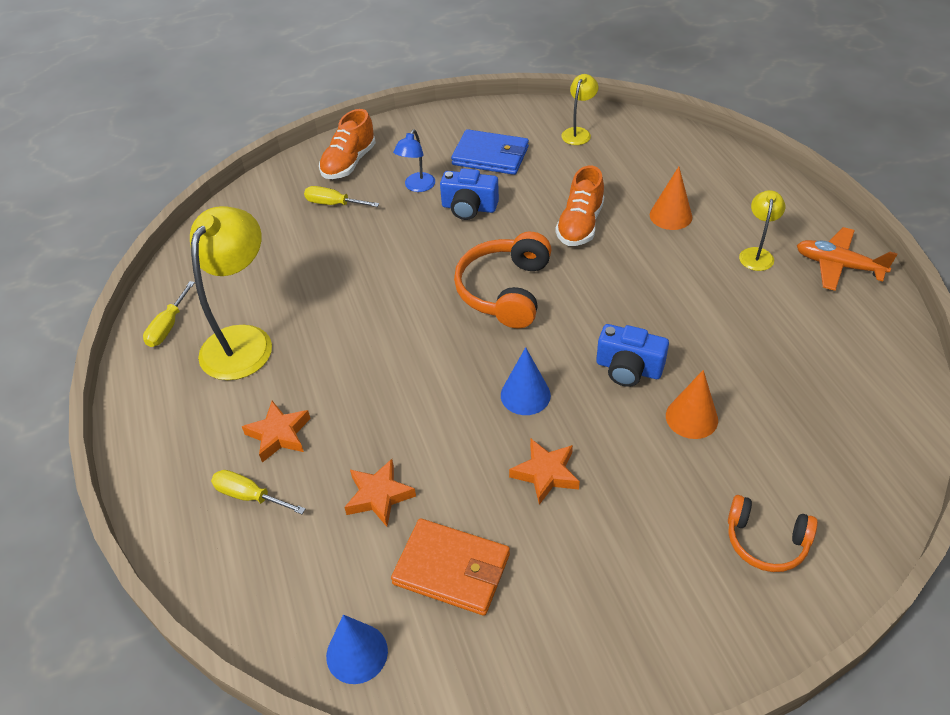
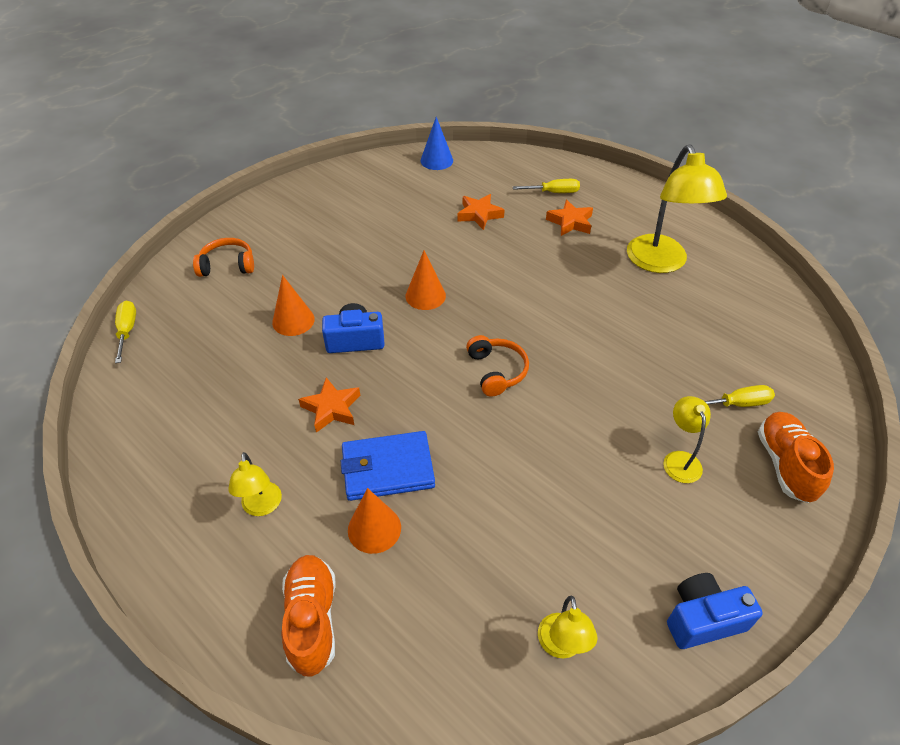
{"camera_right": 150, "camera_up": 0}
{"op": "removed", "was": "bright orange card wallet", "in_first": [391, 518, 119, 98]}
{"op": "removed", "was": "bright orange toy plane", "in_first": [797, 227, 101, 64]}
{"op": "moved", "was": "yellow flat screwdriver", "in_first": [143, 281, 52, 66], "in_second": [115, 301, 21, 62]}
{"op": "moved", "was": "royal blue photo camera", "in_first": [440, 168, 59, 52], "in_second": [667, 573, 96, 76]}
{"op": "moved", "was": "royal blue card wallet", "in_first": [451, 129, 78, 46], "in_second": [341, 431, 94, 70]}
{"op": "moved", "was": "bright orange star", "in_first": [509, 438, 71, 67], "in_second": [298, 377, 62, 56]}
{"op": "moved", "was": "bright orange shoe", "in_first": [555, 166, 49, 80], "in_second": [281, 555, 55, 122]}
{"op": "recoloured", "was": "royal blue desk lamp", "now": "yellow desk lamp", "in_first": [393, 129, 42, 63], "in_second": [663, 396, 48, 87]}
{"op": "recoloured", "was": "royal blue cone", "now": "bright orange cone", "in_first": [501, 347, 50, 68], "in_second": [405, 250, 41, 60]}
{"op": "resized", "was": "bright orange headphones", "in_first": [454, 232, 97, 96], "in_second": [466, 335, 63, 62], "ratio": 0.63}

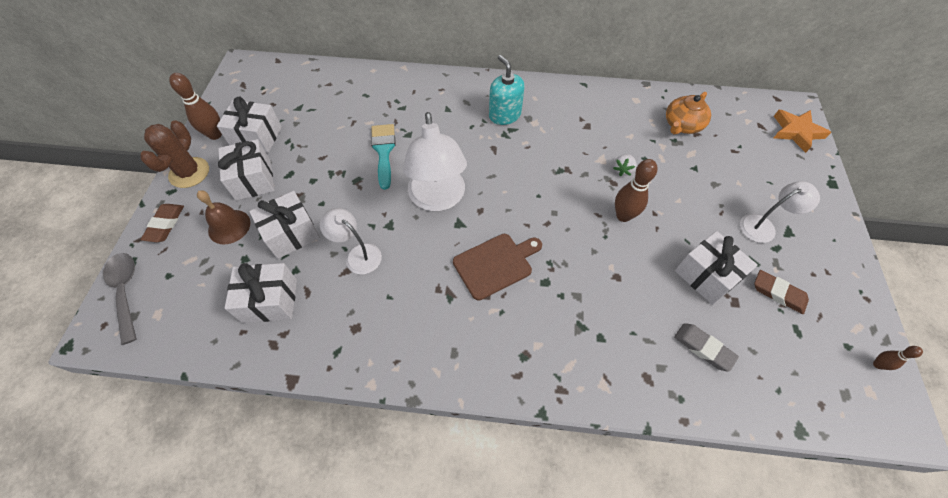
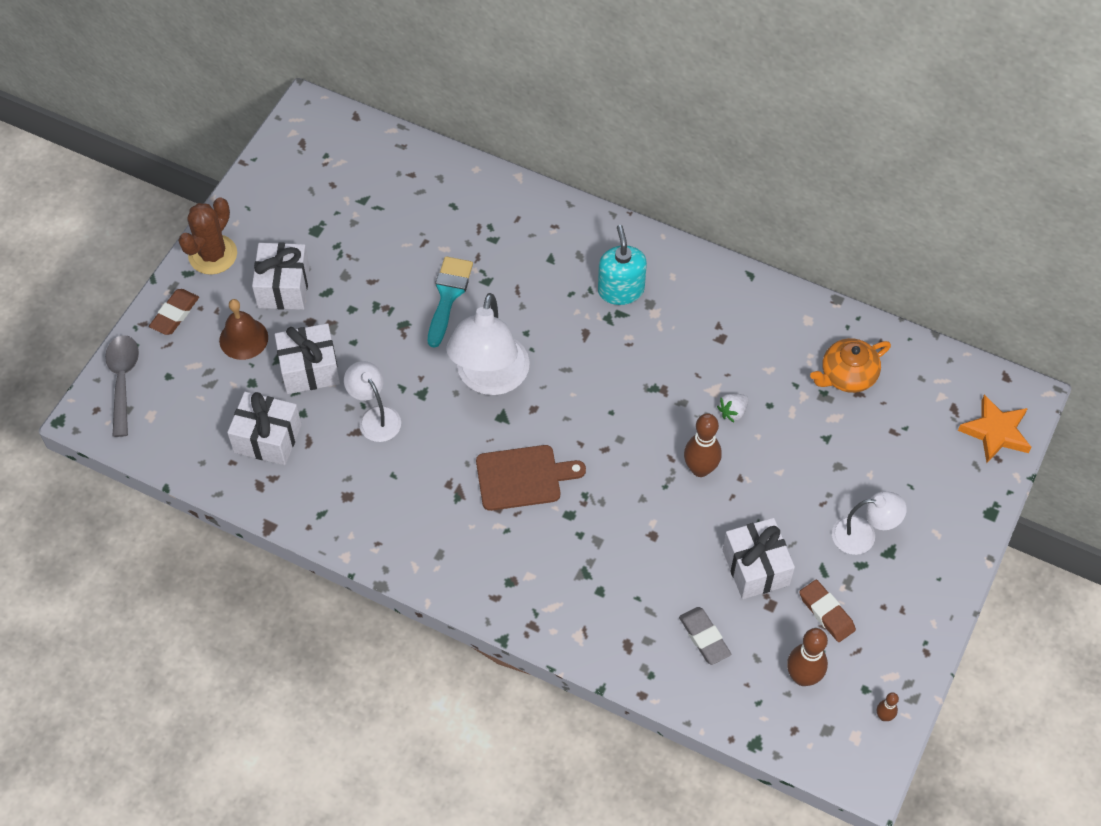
{"camera_right": 20, "camera_up": 0}
{"op": "removed", "was": "white wrapped gift", "in_first": [217, 97, 65, 56]}
{"op": "moved", "was": "dark brown bowling pin", "in_first": [169, 73, 53, 67], "in_second": [787, 628, 41, 58]}

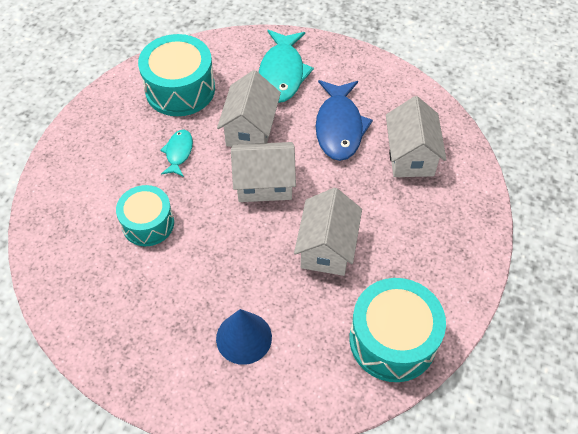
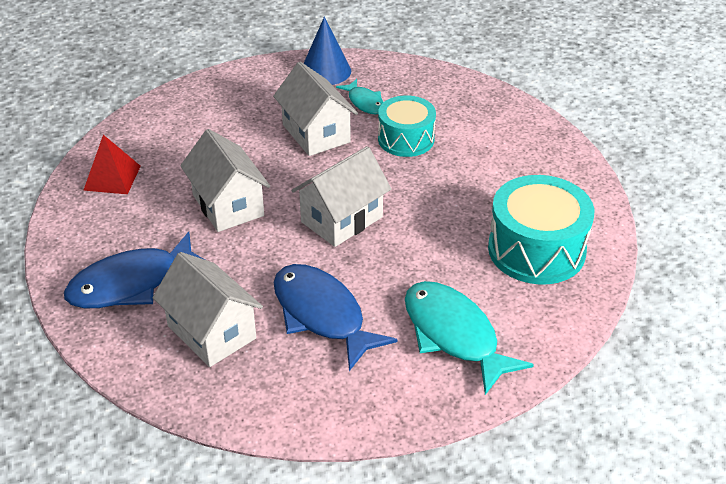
{"camera_right": 140, "camera_up": -15}
{"op": "added", "now": "royal blue toy fish", "in_second": [64, 232, 141, 76]}
{"op": "moved", "was": "teal toy fish", "in_first": [160, 130, 33, 47], "in_second": [336, 79, 47, 35]}
{"op": "moved", "was": "royal blue cone", "in_first": [216, 309, 56, 56], "in_second": [304, 17, 47, 68]}
{"op": "moved", "was": "white toy house", "in_first": [217, 70, 64, 77], "in_second": [273, 62, 85, 94]}
{"op": "replaced", "was": "teal snare drum", "now": "scarlet pyramid", "in_first": [349, 278, 97, 104], "in_second": [83, 135, 58, 59]}

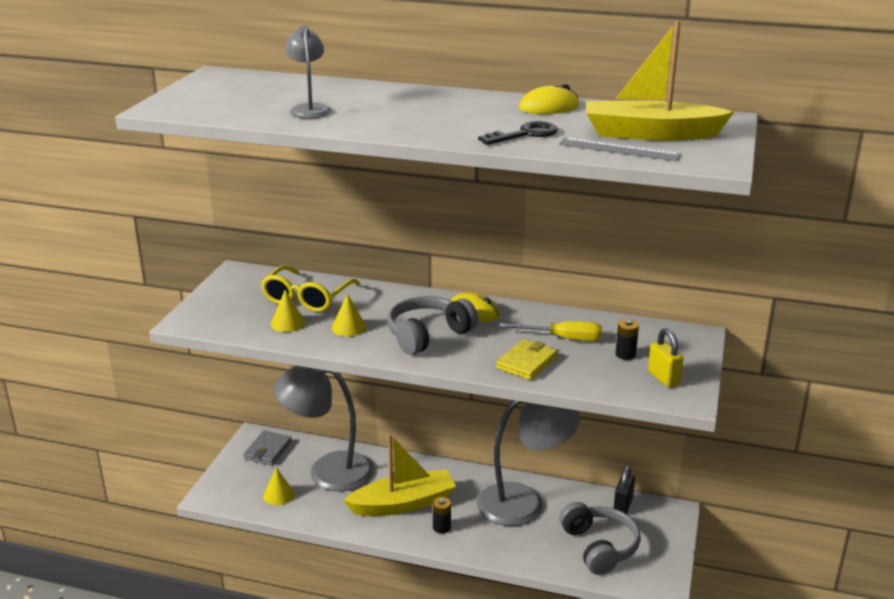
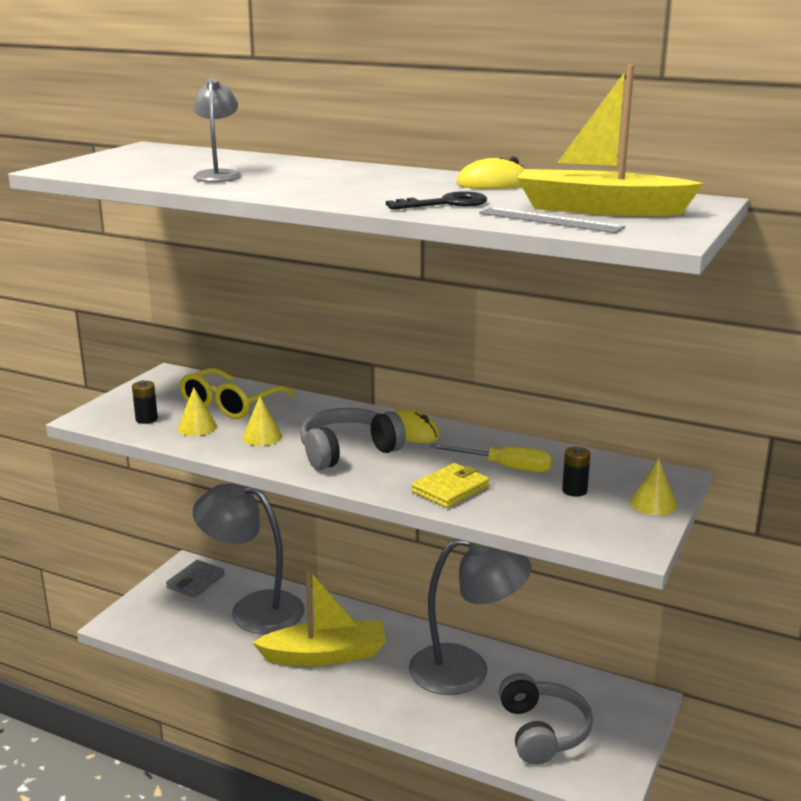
{"camera_right": 10, "camera_up": -5}
{"op": "removed", "was": "jet-black small lock", "in_first": [614, 466, 21, 48]}
{"op": "removed", "was": "yellow small lock", "in_first": [648, 328, 36, 59]}
{"op": "moved", "was": "yellow cone", "in_first": [263, 467, 32, 38], "in_second": [631, 458, 46, 57]}
{"op": "moved", "was": "jet-black power cell", "in_first": [433, 497, 18, 37], "in_second": [132, 380, 26, 44]}

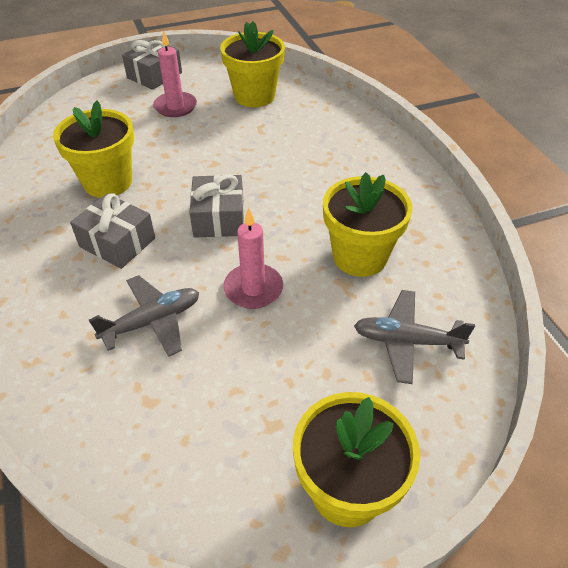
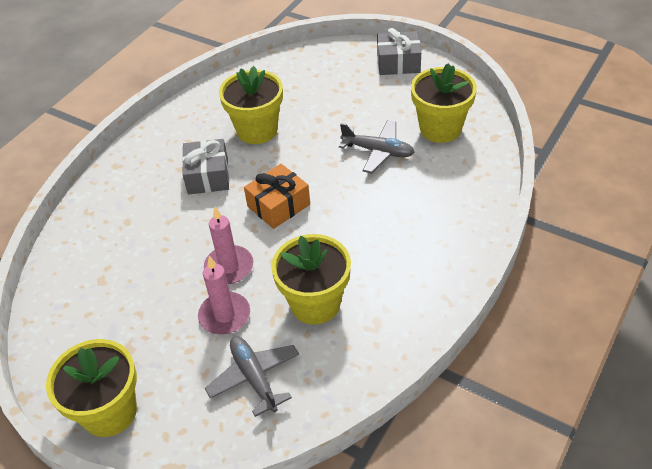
{"camera_right": 55, "camera_up": 0}
{"op": "moved", "was": "ash-grey toy plane", "in_first": [89, 275, 110, 82], "in_second": [339, 120, 76, 53]}
{"op": "moved", "was": "rose-pink pillar candle", "in_first": [153, 31, 44, 86], "in_second": [198, 256, 52, 78]}
{"op": "recoloured", "was": "ash-grey wrapped gift", "now": "bright orange wrapped gift", "in_first": [189, 174, 55, 64], "in_second": [244, 164, 66, 65]}

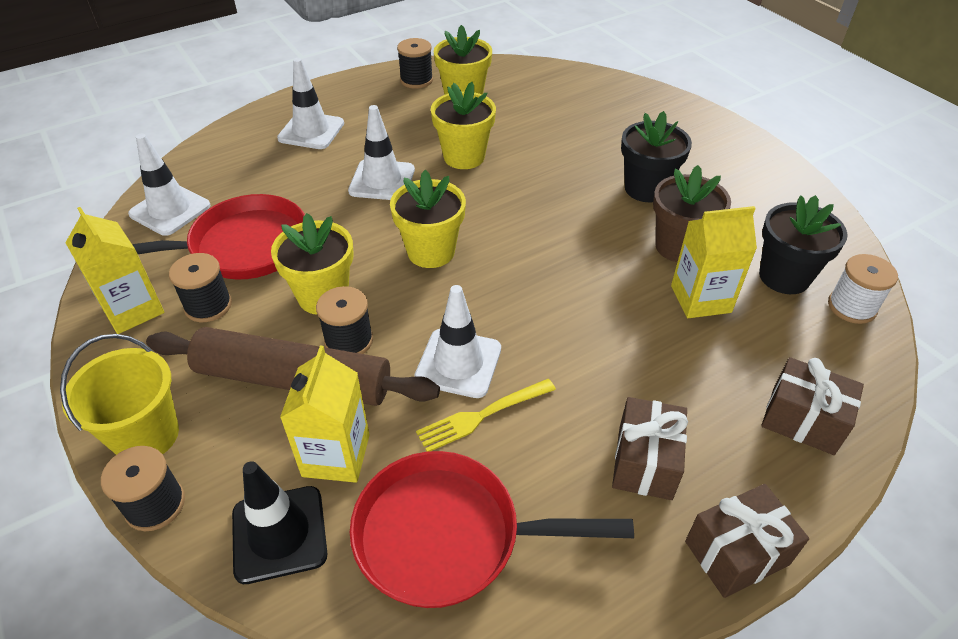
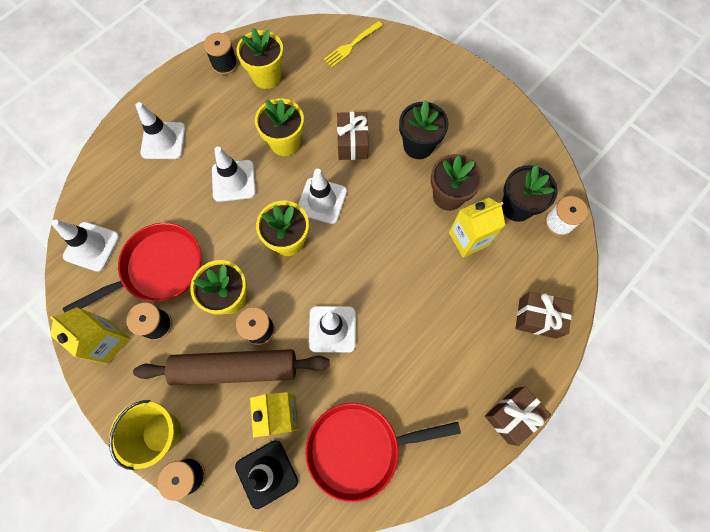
{"camera_right": -15, "camera_up": 25}
{"op": "added", "now": "white traffic cone", "in_second": [298, 168, 49, 56]}
{"op": "moved", "was": "yellow table fork", "in_first": [416, 379, 140, 73], "in_second": [324, 21, 59, 46]}
{"op": "moved", "was": "dark brown wrapped gift", "in_first": [612, 397, 76, 103], "in_second": [337, 112, 32, 48]}

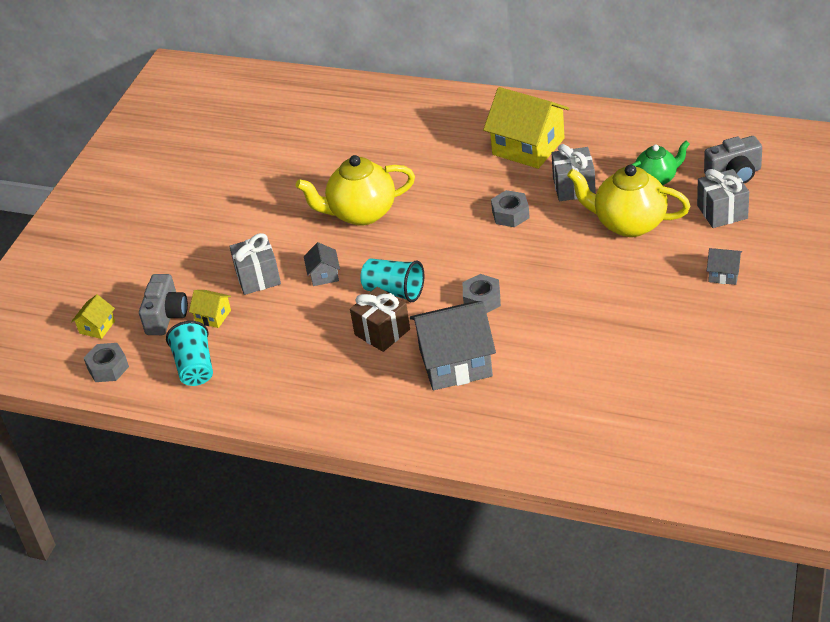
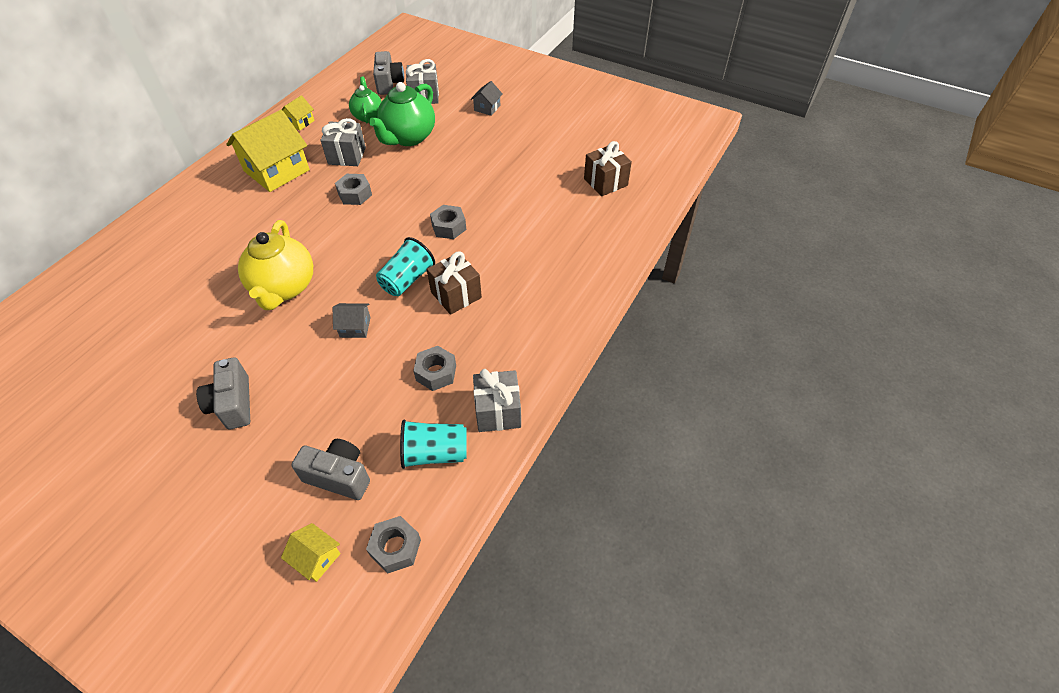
{"camera_right": -85, "camera_up": 10}
{"op": "removed", "was": "ash-grey toy house", "in_first": [410, 301, 86, 89]}
{"op": "added", "now": "ash-grey photo camera", "in_second": [196, 357, 54, 73]}
{"op": "added", "now": "ash-grey hexagon nut", "in_second": [413, 346, 43, 45]}
{"op": "added", "now": "dark brown wrapped gift", "in_second": [584, 141, 48, 55]}
{"op": "moved", "was": "yellow toy house", "in_first": [189, 290, 42, 38], "in_second": [281, 95, 33, 36]}
{"op": "moved", "was": "ash-grey wrapped gift", "in_first": [229, 233, 52, 62], "in_second": [473, 369, 48, 63]}
{"op": "recoloured", "was": "yellow tea pot", "now": "green tea pot", "in_first": [567, 165, 123, 72], "in_second": [369, 82, 66, 64]}

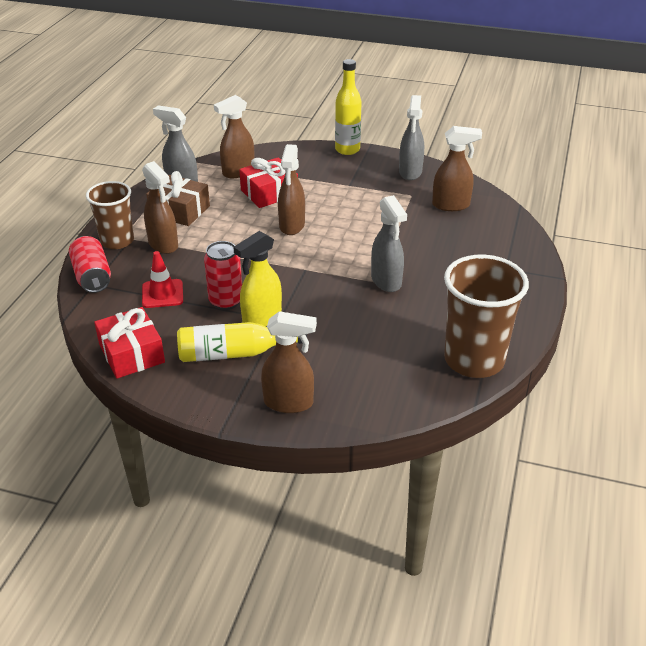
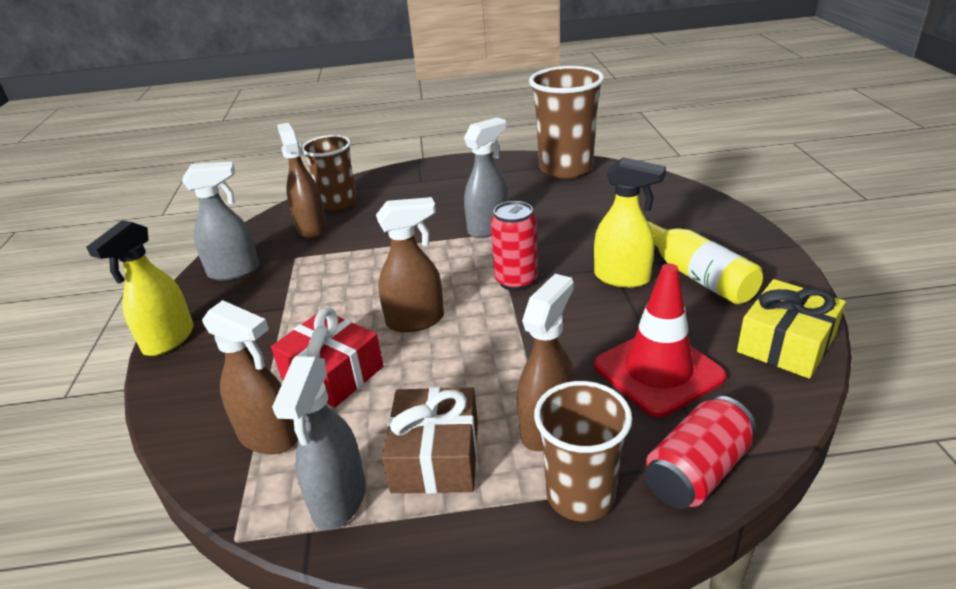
{"camera_right": -110, "camera_up": -5}
{"op": "removed", "was": "dark brown spray bottle", "in_first": [261, 311, 56, 102]}
{"op": "added", "now": "dark brown beaker", "in_second": [302, 135, 54, 75]}
{"op": "moved", "was": "scarlet tin", "in_first": [204, 241, 38, 69], "in_second": [491, 201, 47, 90]}
{"op": "replaced", "was": "yellow bottle", "now": "yellow spray bottle", "in_first": [335, 59, 27, 96], "in_second": [86, 220, 107, 136]}
{"op": "recoloured", "was": "scarlet wrapped gift", "now": "yellow wrapped gift", "in_first": [94, 307, 71, 72], "in_second": [737, 279, 109, 100]}
{"op": "resized", "was": "scarlet traffic cone", "in_first": [142, 251, 41, 57], "in_second": [594, 264, 133, 153], "ratio": 1.57}

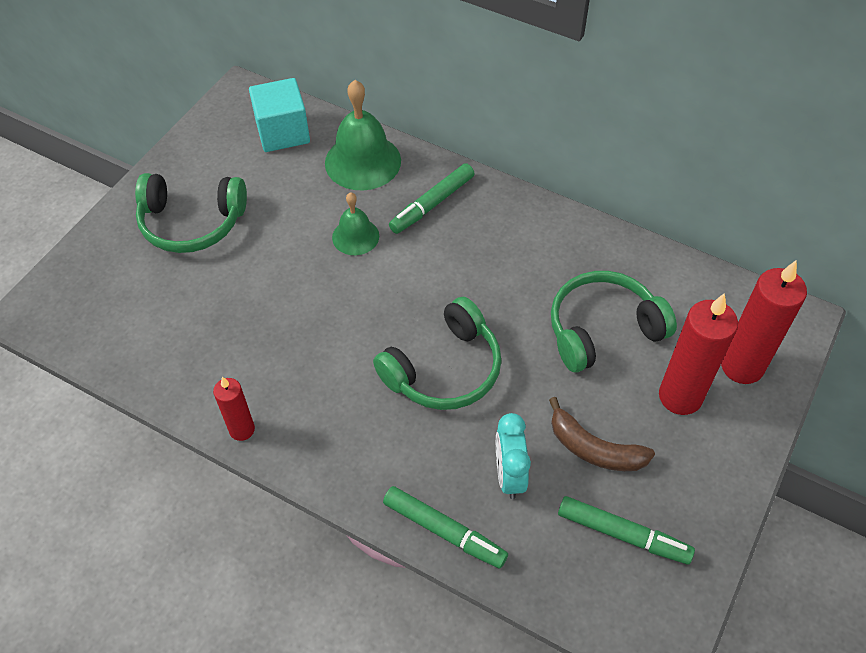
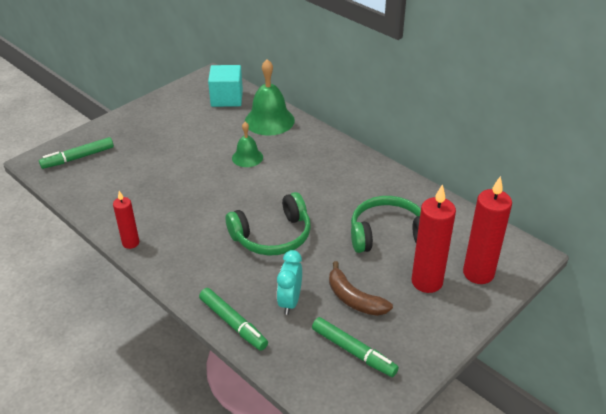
{"camera_right": 15, "camera_up": -15}
{"op": "removed", "was": "green headphones", "in_first": [135, 173, 112, 80]}
{"op": "moved", "was": "green marker pen", "in_first": [389, 163, 85, 71], "in_second": [39, 137, 75, 32]}

